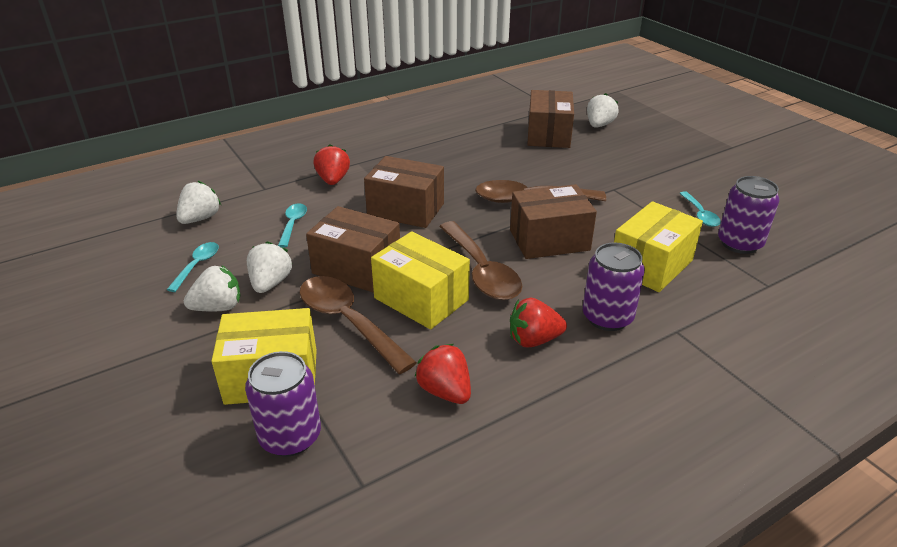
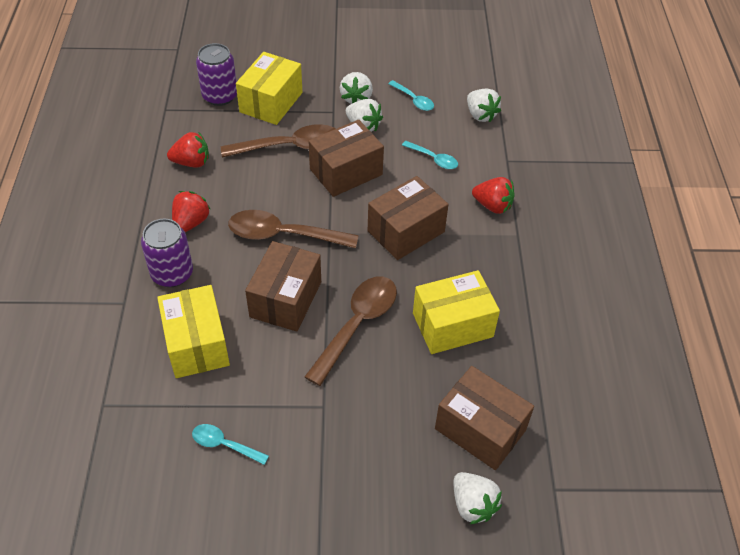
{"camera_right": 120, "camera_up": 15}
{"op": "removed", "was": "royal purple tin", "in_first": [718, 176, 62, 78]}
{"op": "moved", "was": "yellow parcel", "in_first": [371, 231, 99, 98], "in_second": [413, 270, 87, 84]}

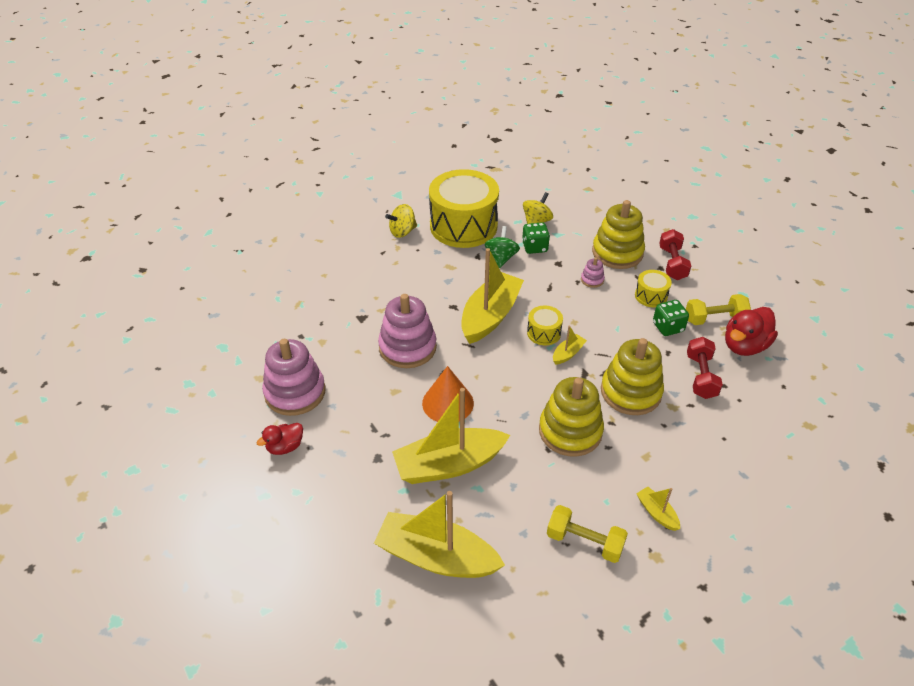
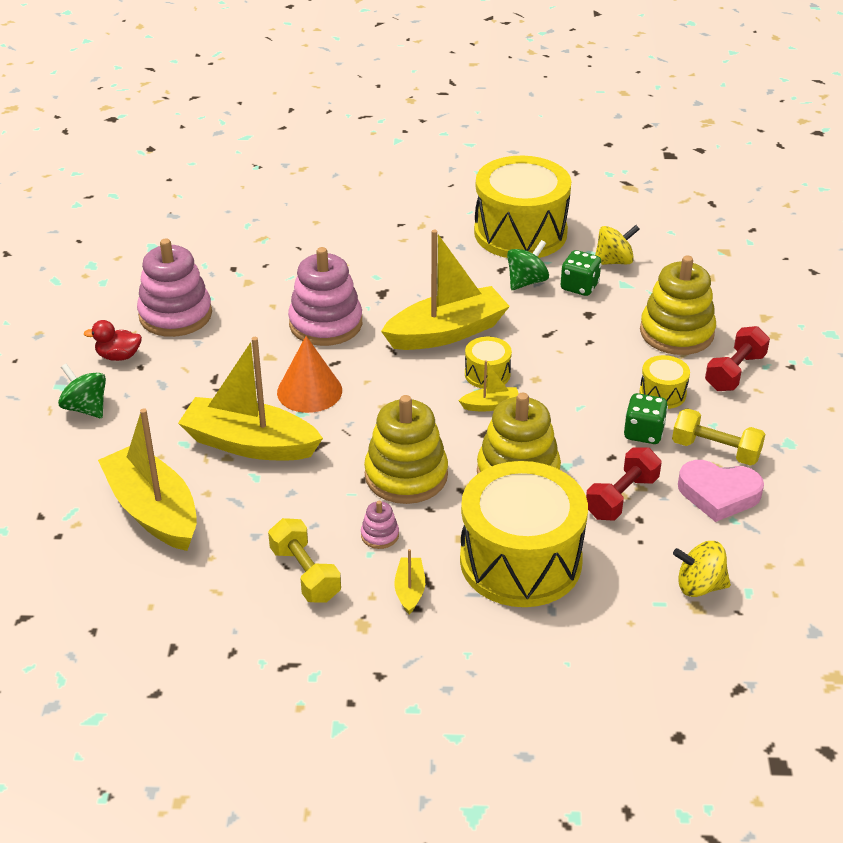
{"camera_right": 35, "camera_up": -5}
{"op": "added", "now": "green whirligig", "in_second": [58, 363, 48, 55]}
{"op": "added", "now": "yellow snare drum", "in_second": [460, 461, 128, 146]}
{"op": "moved", "was": "yellow whirligig", "in_first": [385, 204, 32, 34], "in_second": [673, 541, 58, 56]}
{"op": "moved", "was": "rose-pink ring stacker", "in_first": [581, 257, 24, 31], "in_second": [361, 501, 38, 48]}
{"op": "replaced", "was": "scarlet duck", "now": "rose-pink love heart", "in_first": [725, 307, 53, 49], "in_second": [678, 460, 86, 62]}

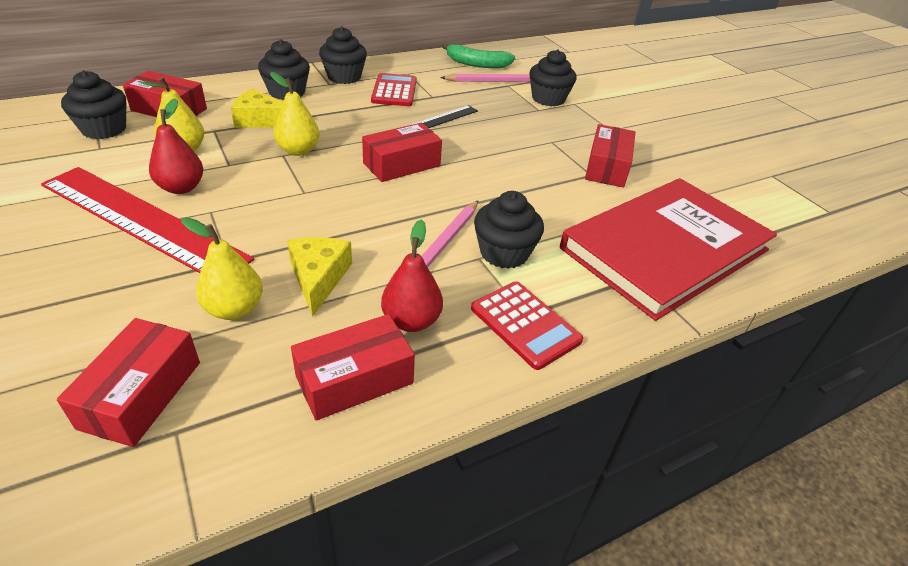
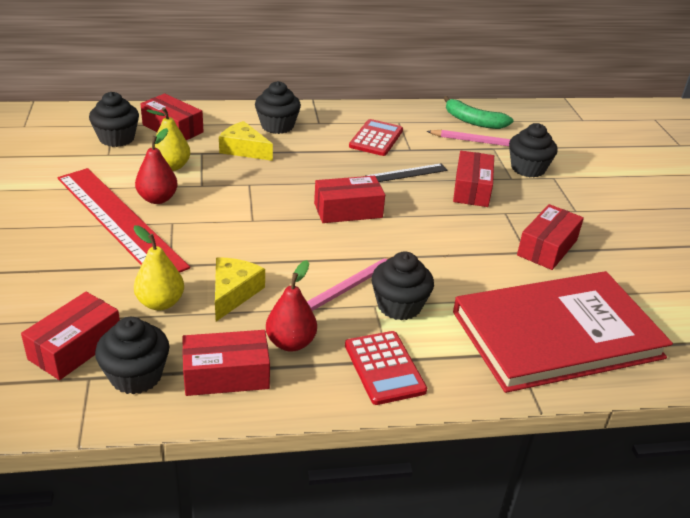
{"camera_right": 20, "camera_up": -5}
{"op": "removed", "was": "yellow pear", "in_first": [270, 72, 49, 84]}
{"op": "added", "now": "scarlet parcel", "in_second": [453, 151, 41, 56]}
{"op": "moved", "was": "jet-black muffin", "in_first": [319, 27, 48, 57], "in_second": [95, 317, 75, 78]}

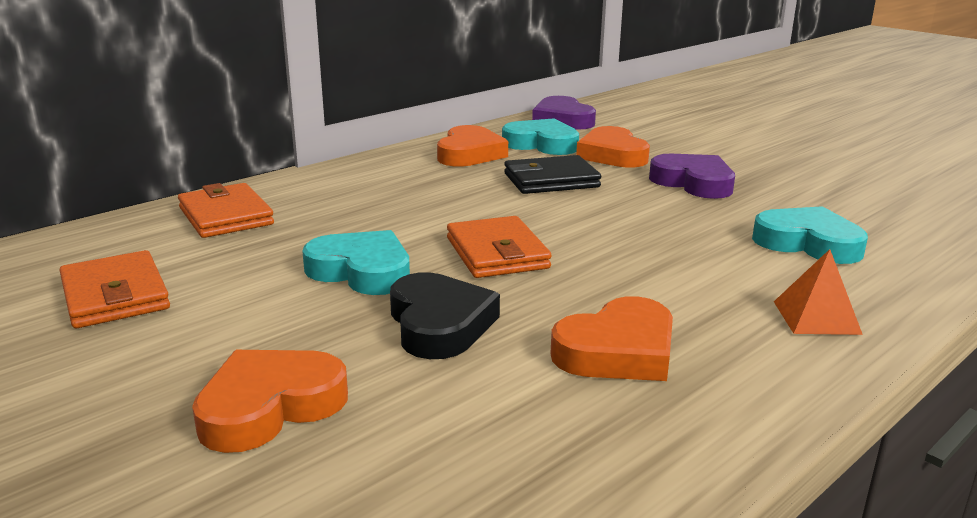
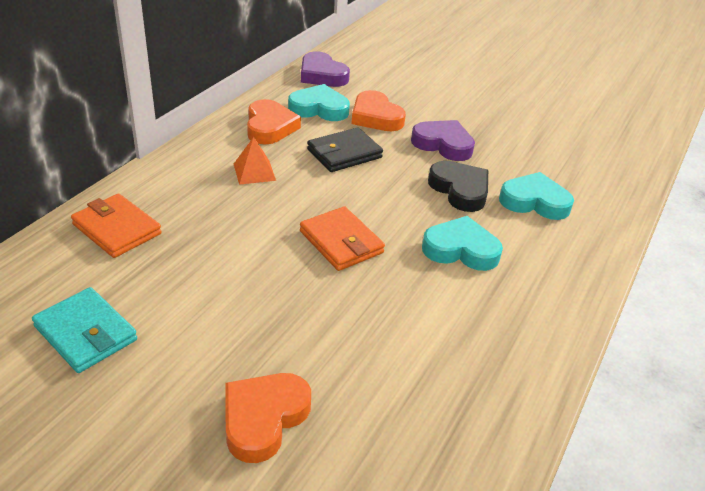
{"camera_right": -20, "camera_up": 15}
{"op": "removed", "was": "bright orange love heart", "in_first": [550, 296, 123, 85]}
{"op": "moved", "was": "teal love heart", "in_first": [302, 230, 108, 65], "in_second": [422, 216, 81, 55]}
{"op": "moved", "was": "jet-black love heart", "in_first": [390, 272, 110, 87], "in_second": [428, 161, 60, 51]}
{"op": "moved", "was": "bright orange pyramid", "in_first": [774, 249, 89, 86], "in_second": [234, 137, 42, 48]}
{"op": "recoloured", "was": "bright orange card wallet", "now": "teal card wallet", "in_first": [60, 250, 110, 78], "in_second": [32, 287, 105, 86]}

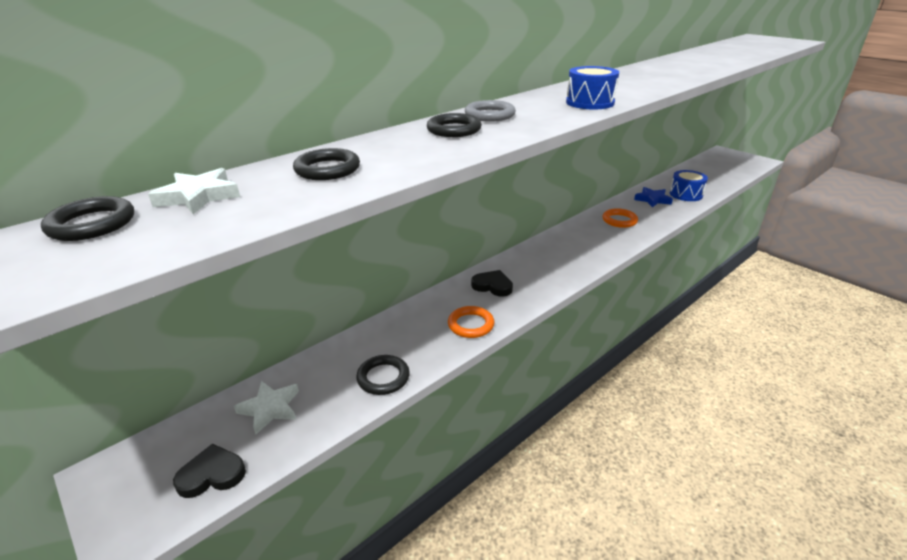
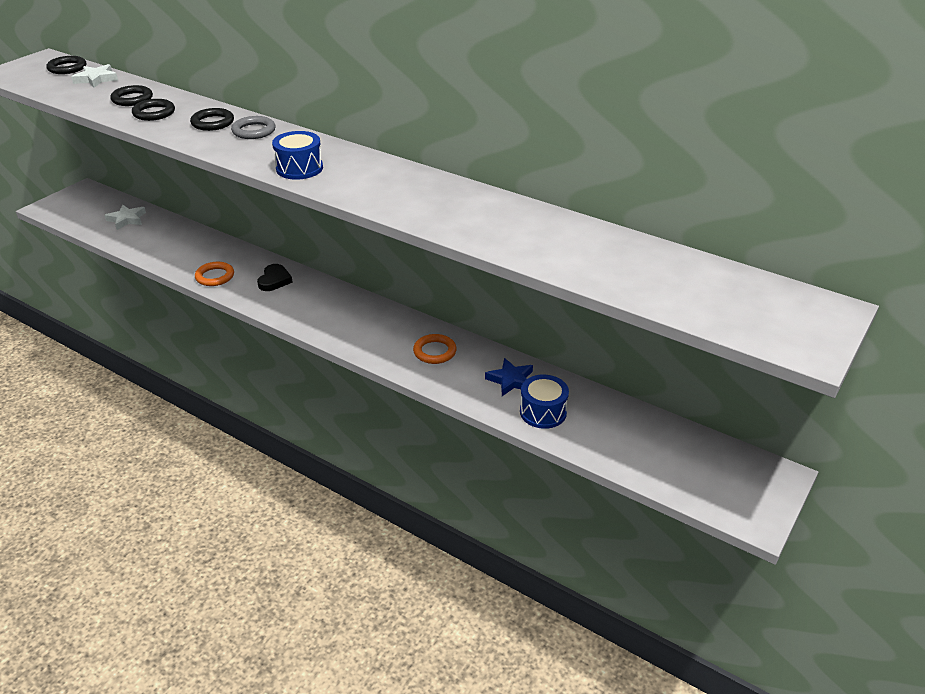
{"camera_right": 75, "camera_up": 5}
{"op": "removed", "was": "jet-black love heart", "in_first": [173, 444, 73, 54]}
{"op": "moved", "was": "jet-black ring", "in_first": [356, 355, 54, 40], "in_second": [132, 99, 43, 22]}

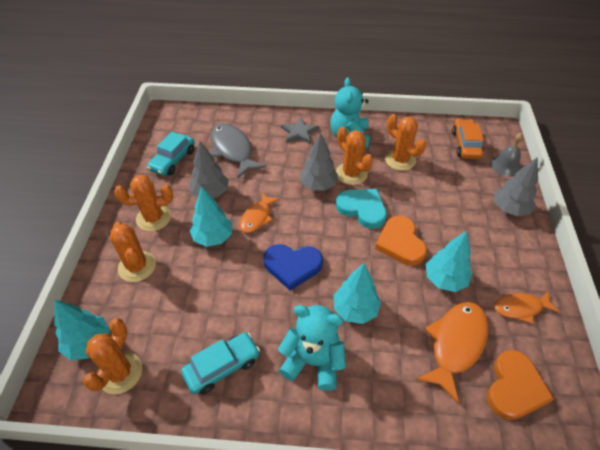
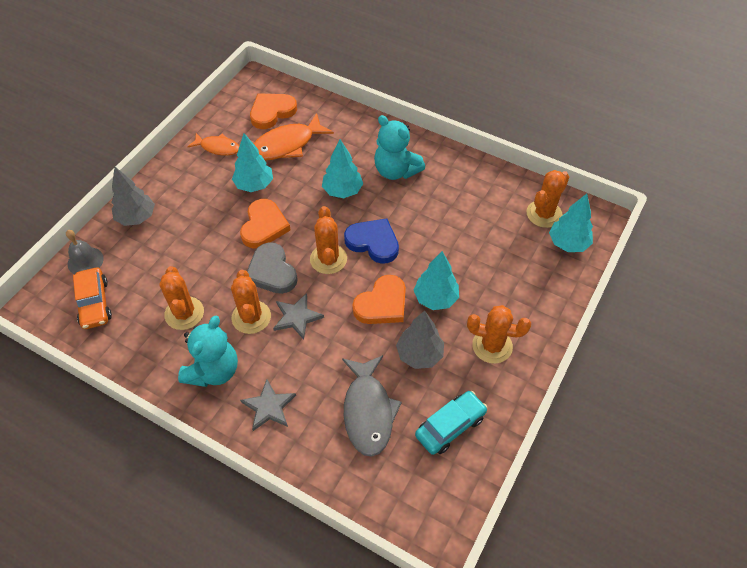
{"camera_right": -155, "camera_up": 5}
{"op": "removed", "was": "teal automobile", "in_first": [181, 332, 79, 62]}
{"op": "moved", "was": "bright orange saguaro cactus", "in_first": [110, 222, 46, 60], "in_second": [310, 206, 37, 68]}
{"op": "replaced", "was": "bright orange toy fish", "now": "bright orange love heart", "in_first": [240, 192, 40, 41], "in_second": [352, 275, 54, 49]}
{"op": "replaced", "was": "ash-grey fir tree", "now": "ash-grey star", "in_first": [300, 133, 38, 58], "in_second": [273, 293, 51, 47]}
{"op": "recoloured", "was": "teal love heart", "now": "ash-grey love heart", "in_first": [336, 189, 51, 40], "in_second": [247, 242, 51, 52]}
{"op": "turned", "was": "bright orange automobile", "in_first": [452, 119, 32, 40], "in_second": [73, 267, 39, 62], "clockwise": -45}

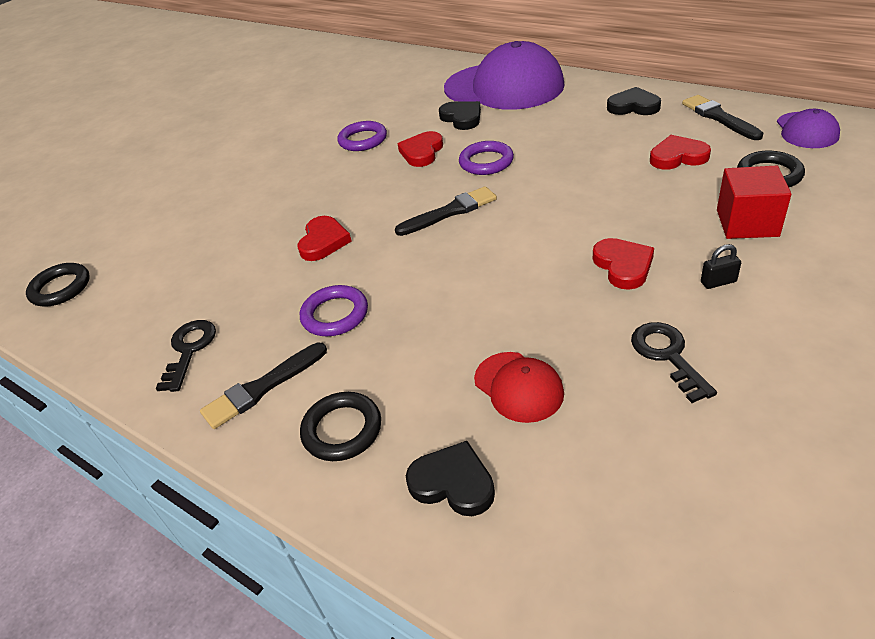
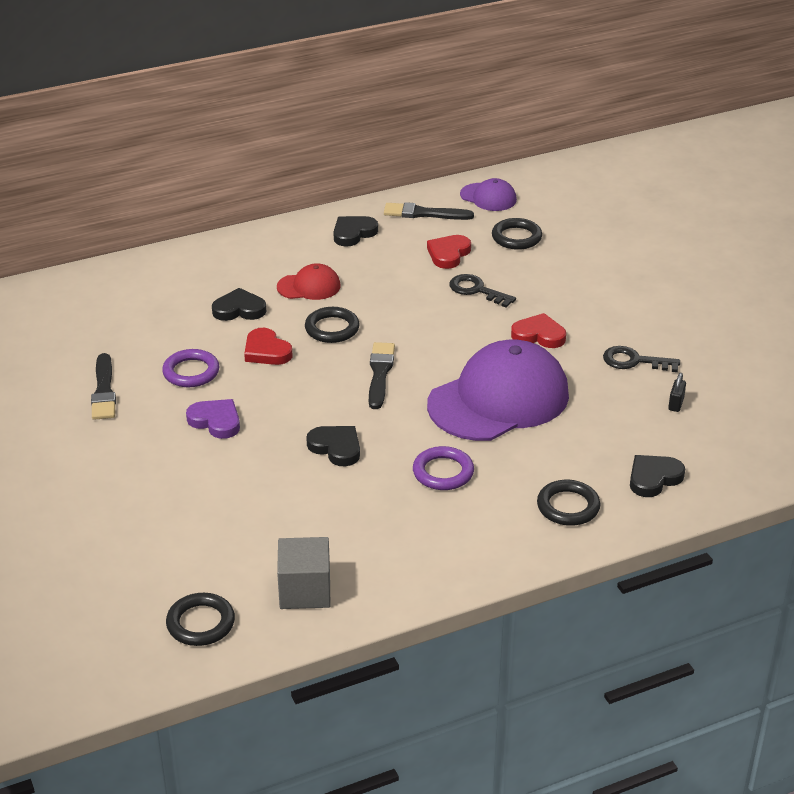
{"camera_right": -65, "camera_up": -5}
{"op": "removed", "was": "scarlet cube", "in_first": [717, 166, 75, 73]}
{"op": "added", "now": "royal purple love heart", "in_second": [186, 399, 54, 40]}
{"op": "added", "now": "ash-grey cube", "in_second": [277, 537, 54, 72]}
{"op": "moved", "was": "jet-black latchkey", "in_first": [156, 320, 60, 72], "in_second": [449, 274, 67, 34]}
{"op": "moved", "was": "jet-black paintbrush", "in_first": [200, 343, 127, 86], "in_second": [91, 353, 25, 67]}
{"op": "moved", "was": "royal purple cap", "in_first": [444, 41, 121, 69], "in_second": [427, 340, 142, 101]}
{"op": "moved", "was": "scarlet cap", "in_first": [474, 352, 90, 71], "in_second": [277, 263, 64, 37]}
{"op": "moved", "was": "jet-black small lock", "in_first": [701, 244, 40, 45], "in_second": [668, 373, 18, 39]}
{"op": "recoloured", "was": "scarlet love heart", "now": "jet-black love heart", "in_first": [297, 216, 55, 45], "in_second": [306, 426, 54, 40]}
{"op": "recoloured", "was": "royal purple ring", "now": "jet-black ring", "in_first": [459, 141, 55, 34], "in_second": [305, 307, 55, 36]}

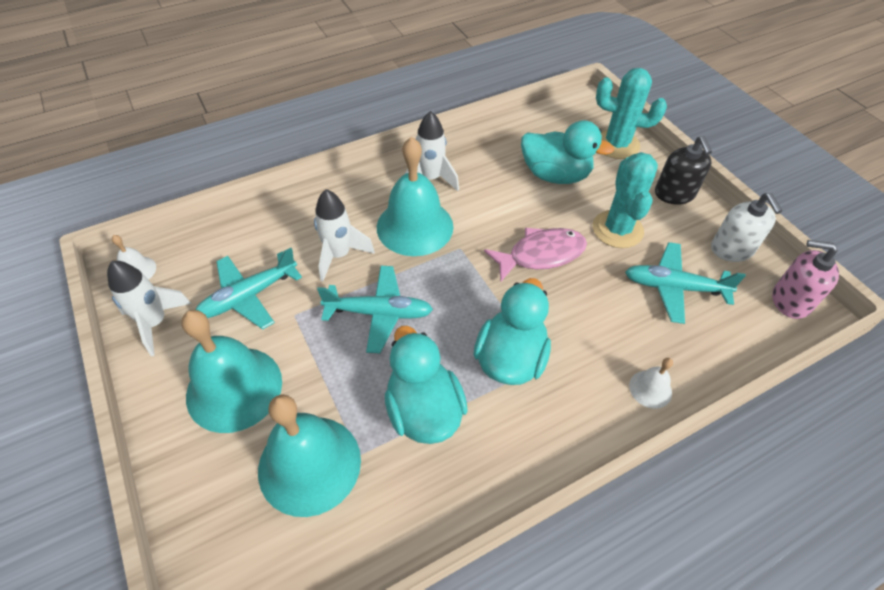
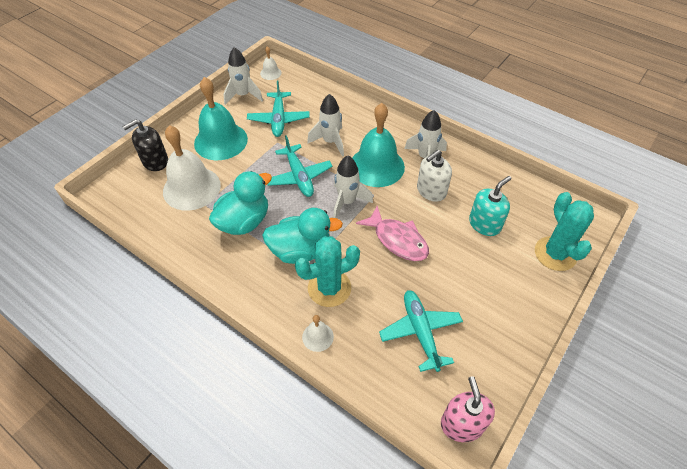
{"camera_right": 65, "camera_up": 0}
{"op": "added", "now": "white spaceship", "in_second": [333, 156, 40, 62]}
{"op": "moved", "was": "teal saguaro cactus", "in_first": [593, 152, 65, 96], "in_second": [295, 236, 65, 71]}
{"op": "moved", "was": "jet-black pump bottle", "in_first": [655, 136, 57, 69], "in_second": [123, 119, 45, 52]}
{"op": "moved", "was": "white pump bottle", "in_first": [711, 193, 71, 69], "in_second": [417, 150, 35, 52]}
{"op": "replaced", "was": "teal duck", "now": "teal pump bottle", "in_first": [521, 120, 93, 64], "in_second": [469, 176, 42, 60]}
{"op": "recoloured", "was": "teal school bell", "now": "white school bell", "in_first": [258, 394, 103, 123], "in_second": [163, 125, 58, 86]}
{"op": "turned", "was": "teal toy plane", "in_first": [196, 248, 106, 82], "in_second": [247, 81, 63, 56], "clockwise": -120}

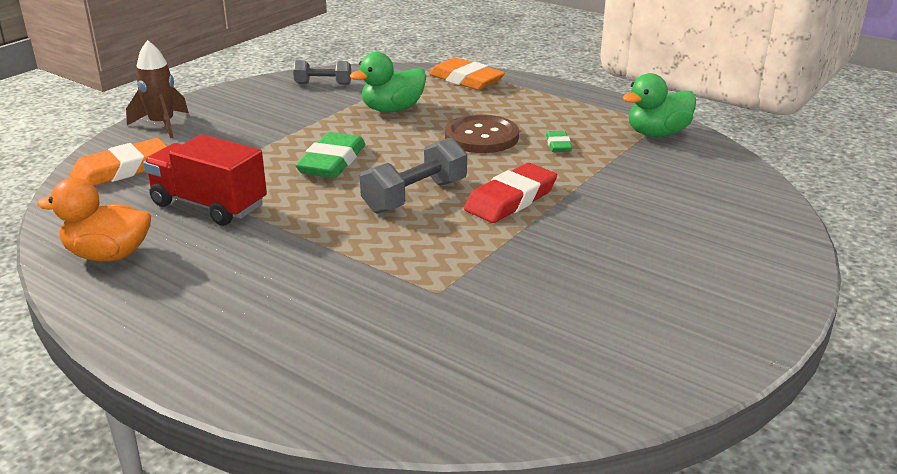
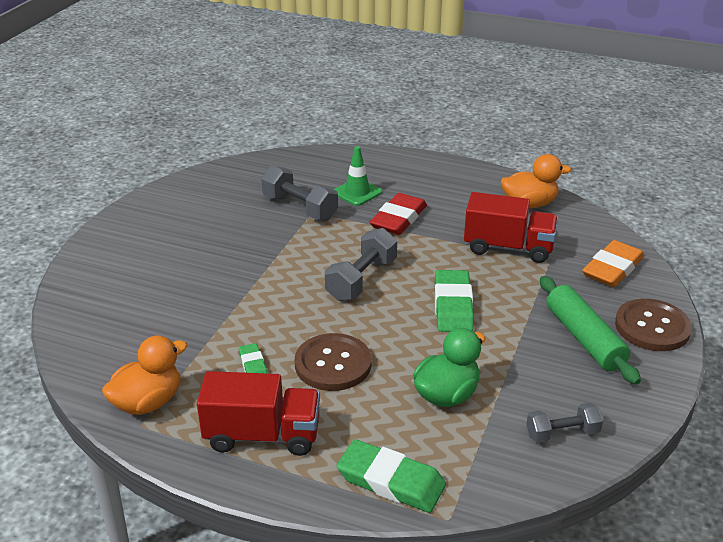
{"camera_right": 165, "camera_up": 5}
{"op": "added", "now": "scarlet truck", "in_second": [197, 371, 123, 85]}
{"op": "added", "now": "ash-grey free weight", "in_second": [261, 165, 77, 56]}
{"op": "added", "now": "green traffic cone", "in_second": [334, 146, 48, 60]}
{"op": "added", "now": "green dough roller", "in_second": [540, 276, 101, 109]}
{"op": "moved", "was": "scarlet pencil eraser", "in_first": [464, 163, 93, 60], "in_second": [370, 193, 57, 42]}
{"op": "replaced", "was": "dark brown spaceship", "now": "dark brown shirt button", "in_first": [126, 40, 63, 98], "in_second": [615, 299, 77, 52]}
{"op": "recoloured", "was": "bright orange pencil eraser", "now": "green pencil eraser", "in_first": [429, 58, 76, 32], "in_second": [337, 439, 109, 74]}
{"op": "recoloured", "was": "green duck", "now": "bright orange duck", "in_first": [622, 73, 74, 64], "in_second": [102, 336, 85, 79]}

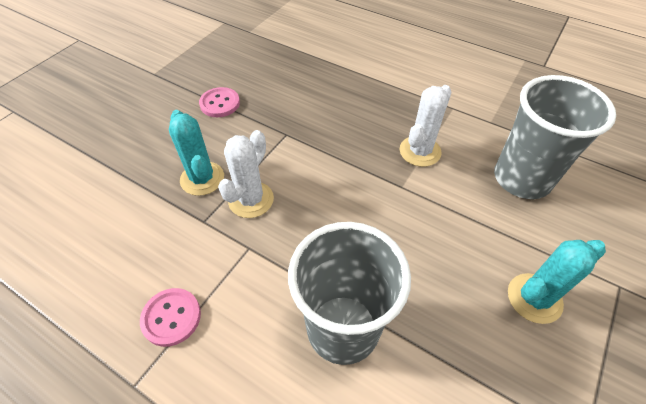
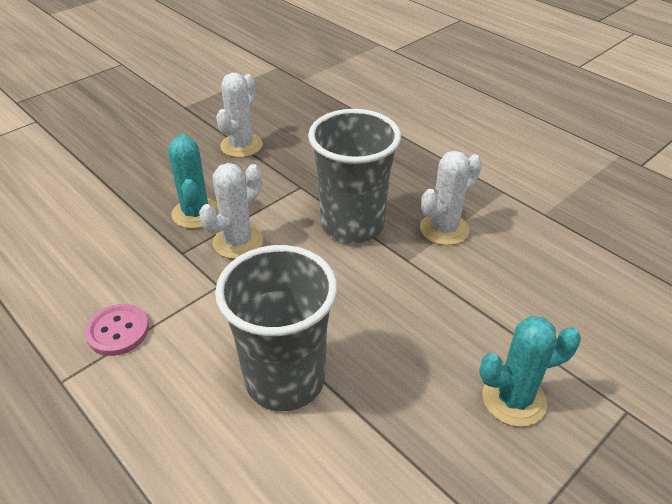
{"camera_right": 15, "camera_up": -10}
{"op": "moved", "was": "ash-grey beaker", "in_first": [494, 75, 122, 124], "in_second": [308, 109, 93, 134]}
{"op": "replaced", "was": "rose-pink shirt button", "now": "white saguaro cactus", "in_first": [199, 87, 41, 30], "in_second": [216, 73, 47, 85]}

